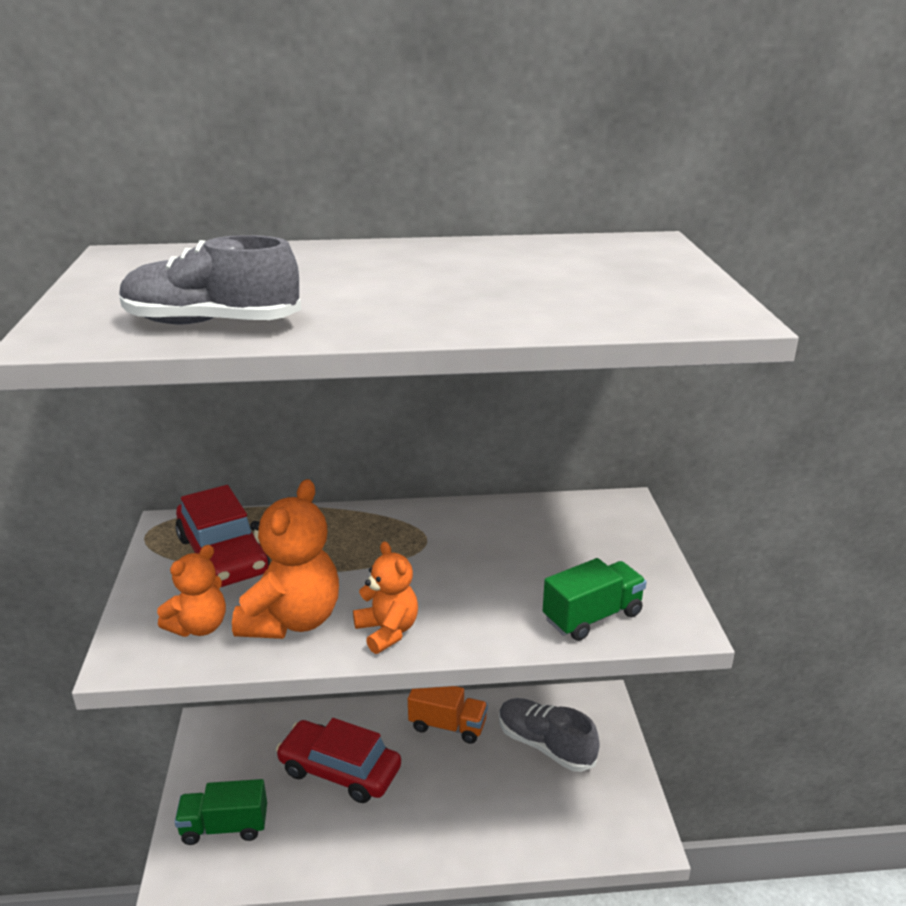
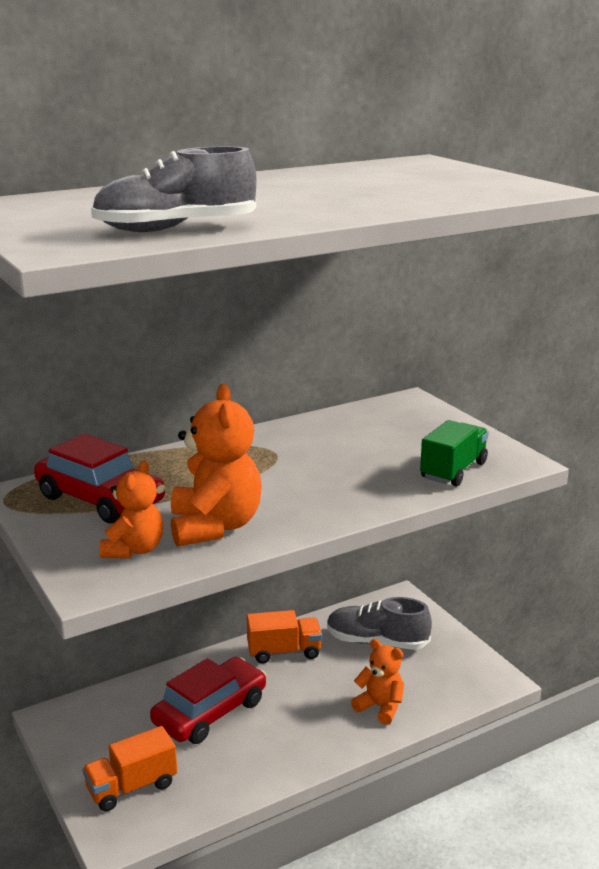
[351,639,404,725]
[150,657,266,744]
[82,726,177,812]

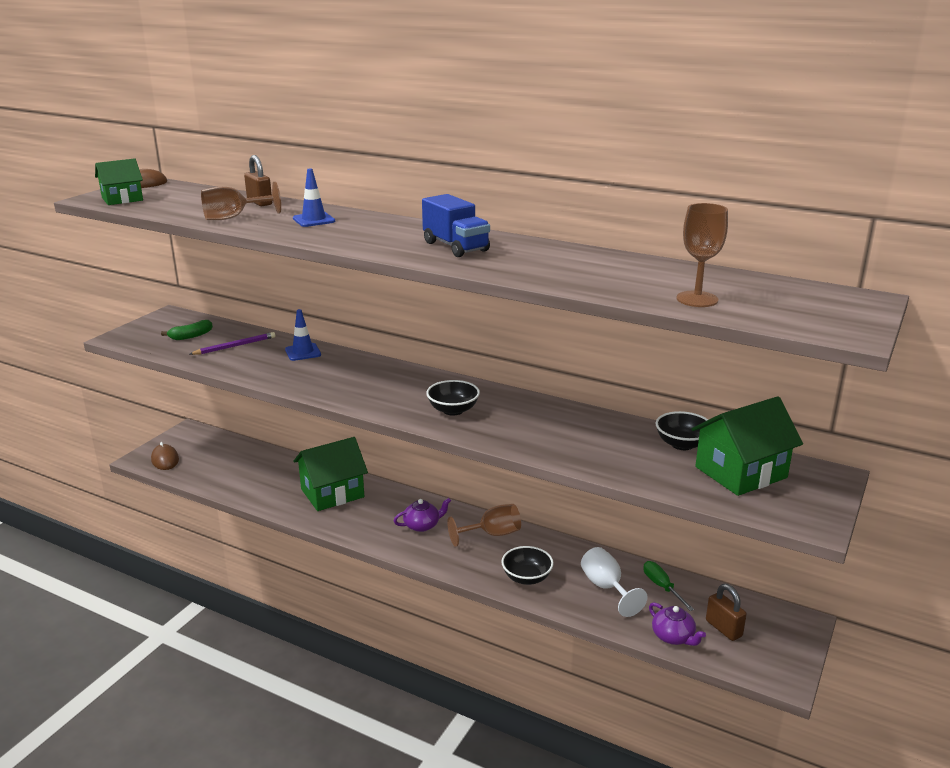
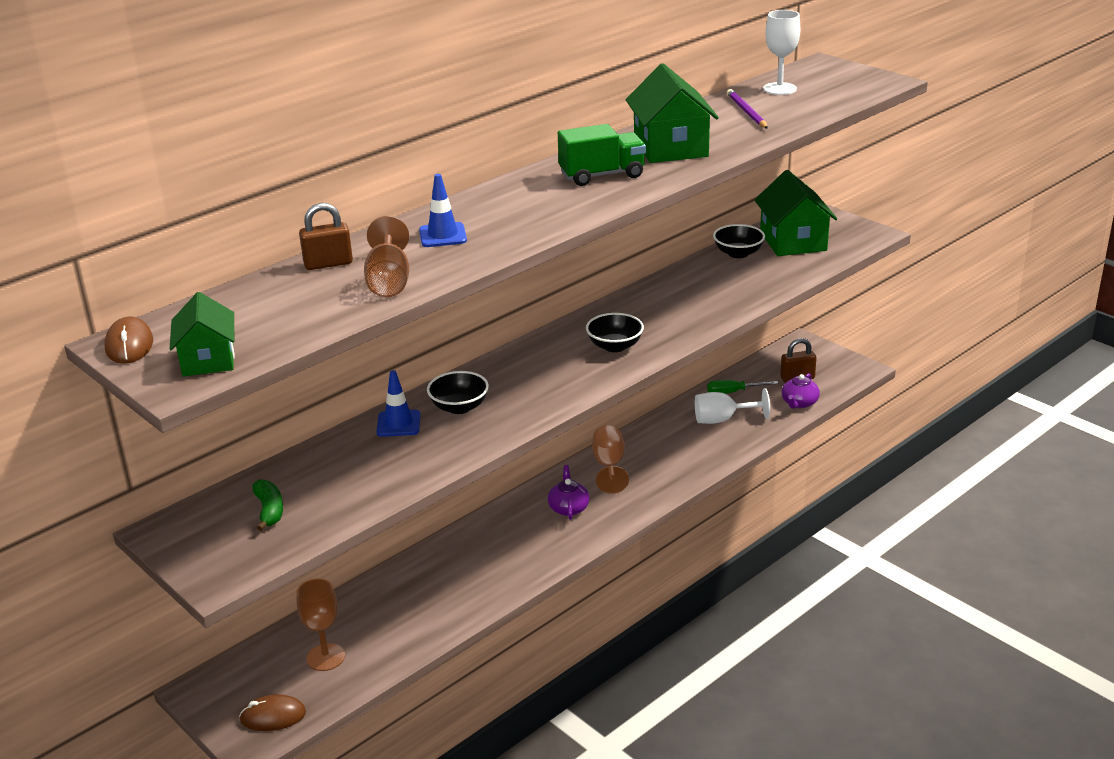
[558,124,646,186]
[296,578,345,671]
[727,89,768,129]
[626,63,719,163]
[427,371,489,414]
[781,373,820,409]
[763,10,800,95]

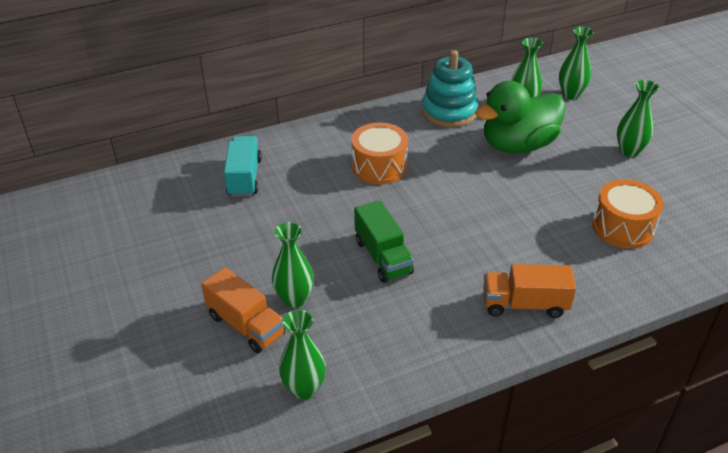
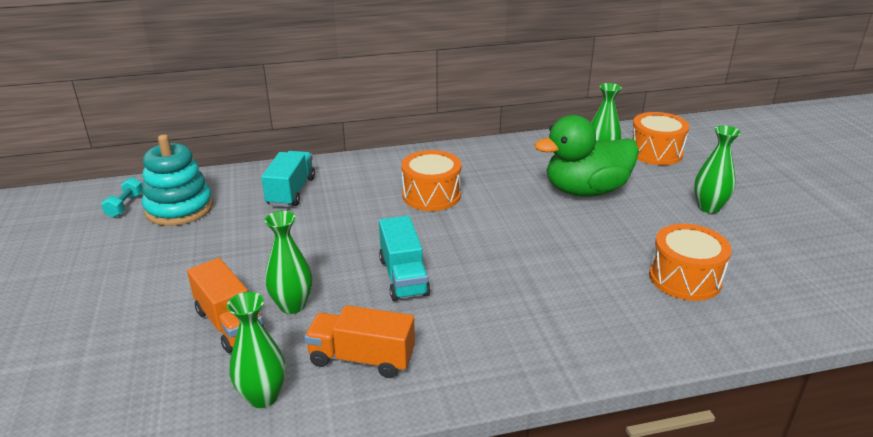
[631,112,690,165]
[142,135,213,226]
[379,216,431,301]
[304,305,415,378]
[101,177,143,218]

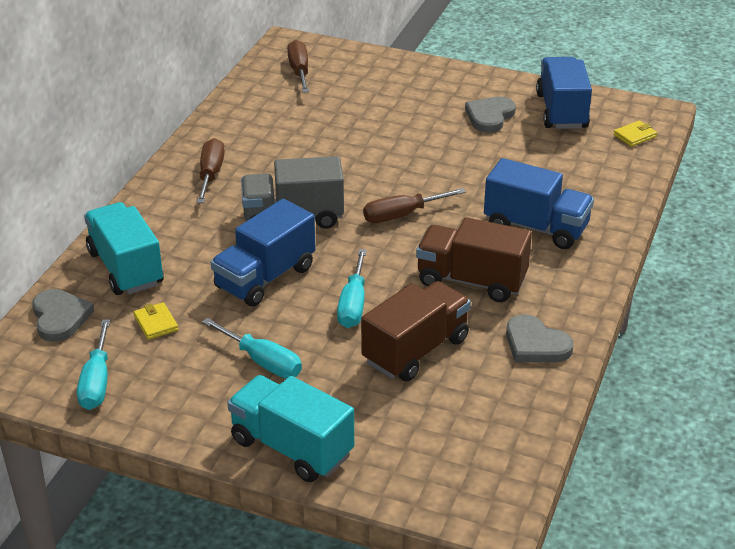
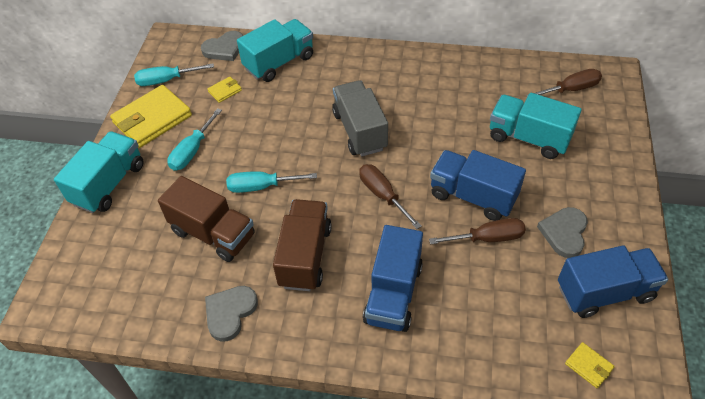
[537,207,588,258]
[429,218,526,244]
[430,150,526,221]
[110,85,192,148]
[490,93,582,159]

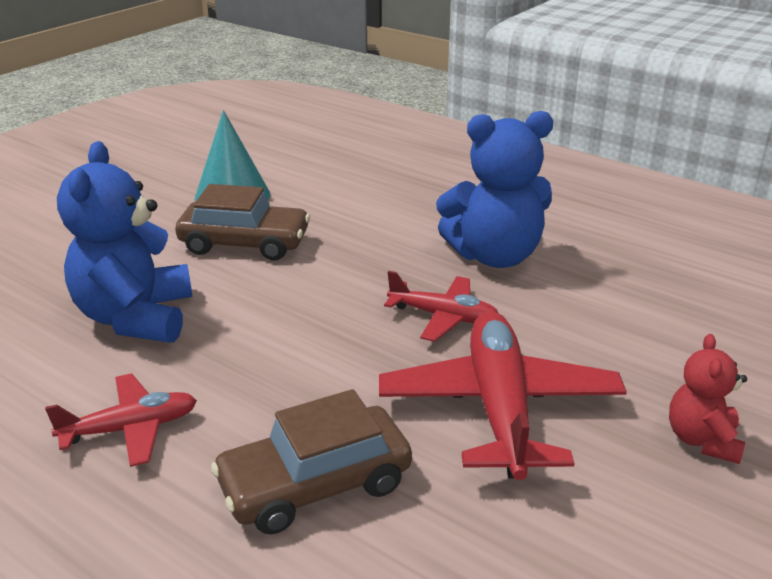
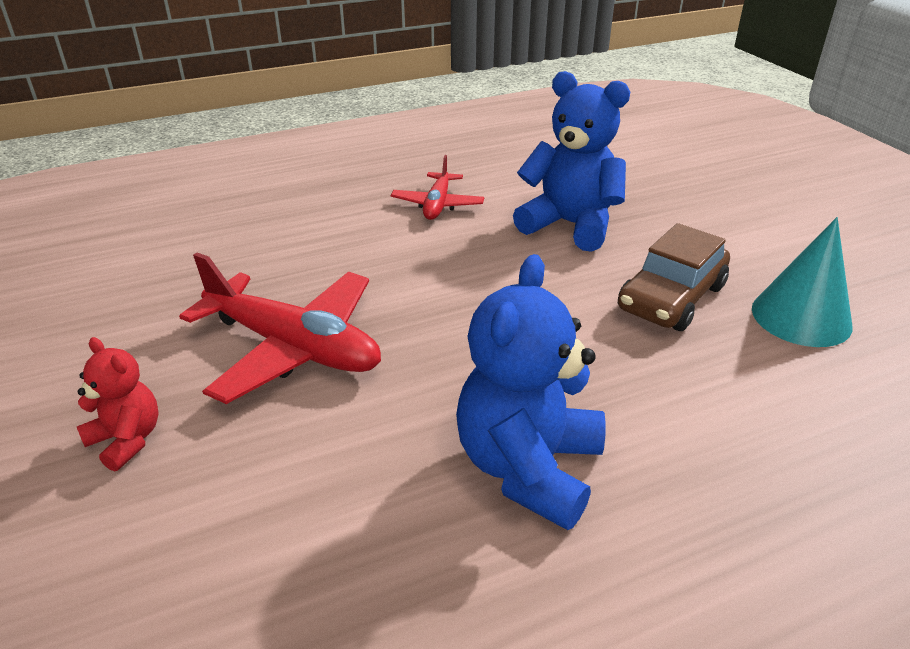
[384,271,498,342] (first image)
[211,389,412,535] (first image)

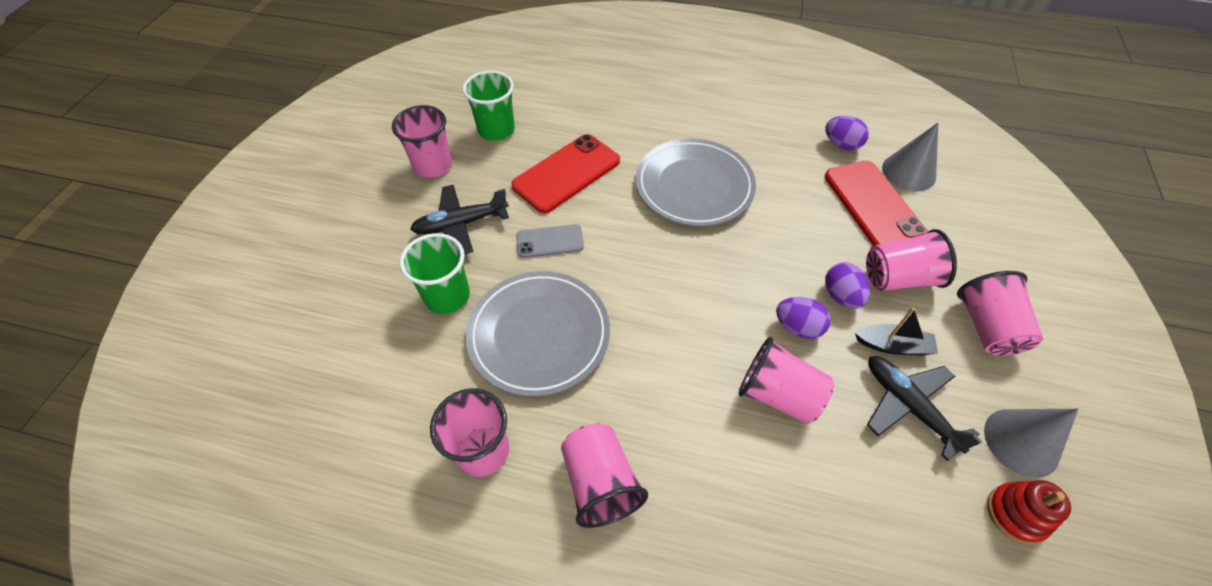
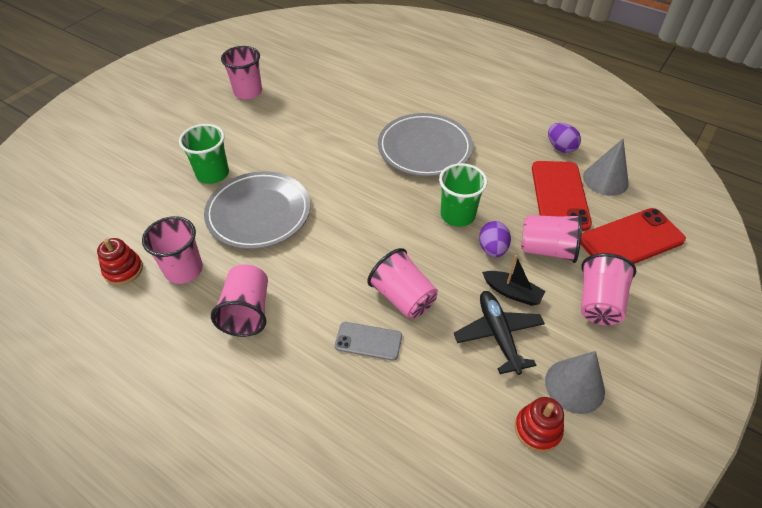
[439,163,487,227]
[581,208,686,264]
[410,184,509,254] (first image)
[335,322,402,361]
[776,297,831,339] (first image)
[97,238,143,285]

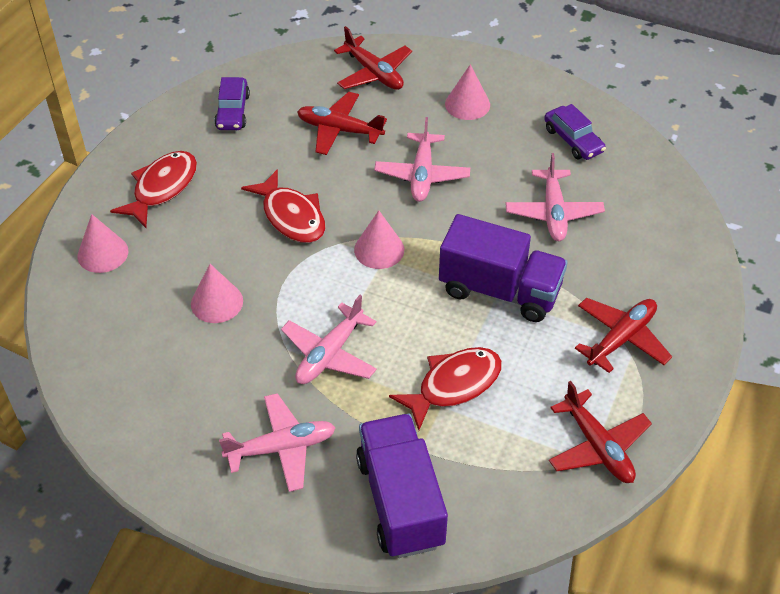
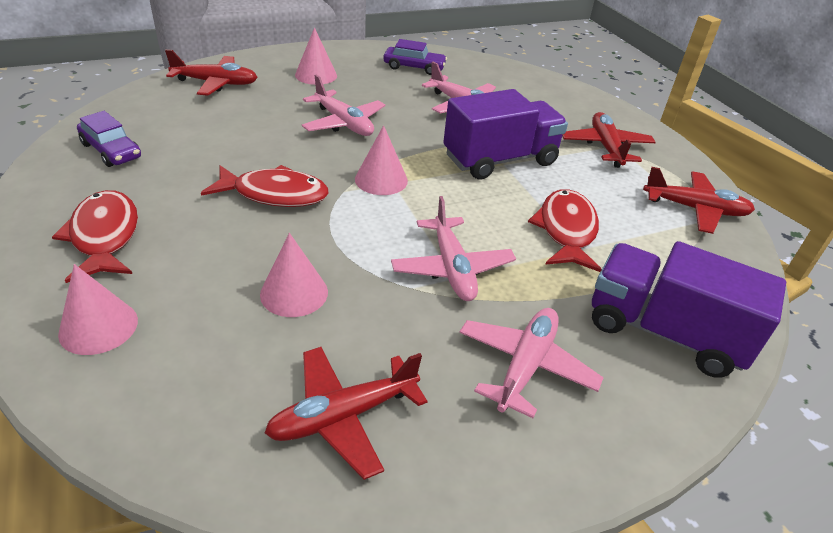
[265,347,428,480]

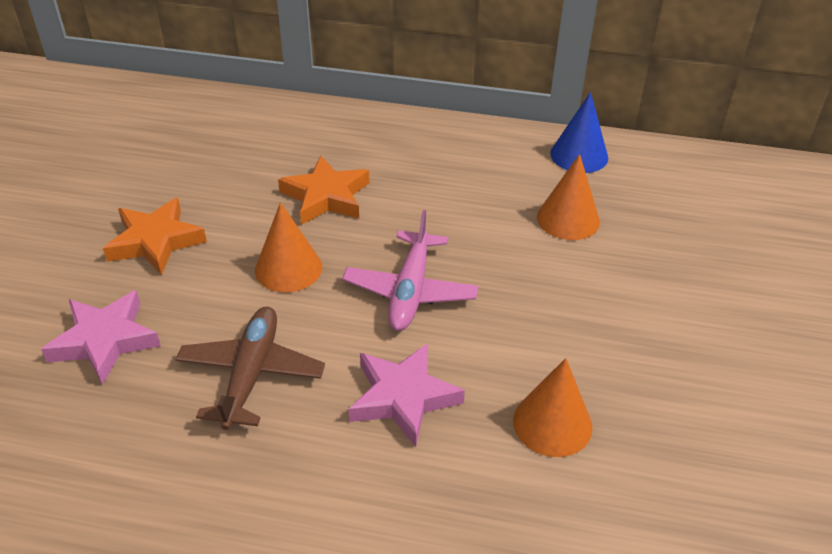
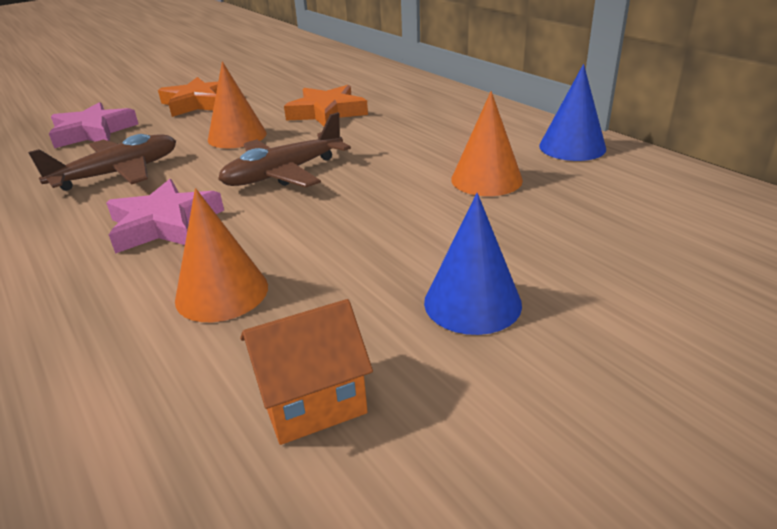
[218,112,351,188]
[424,193,522,335]
[240,299,373,445]

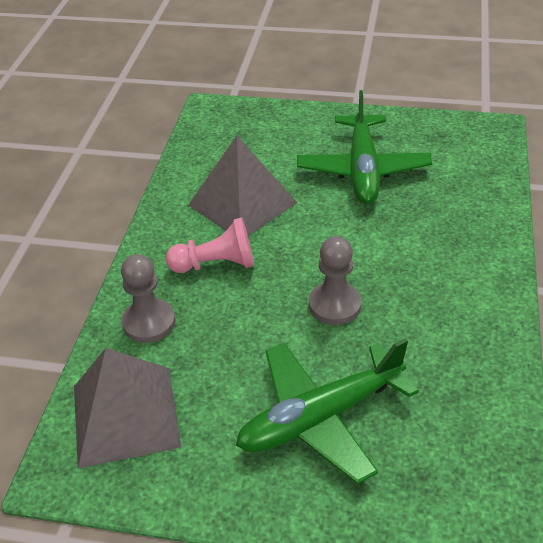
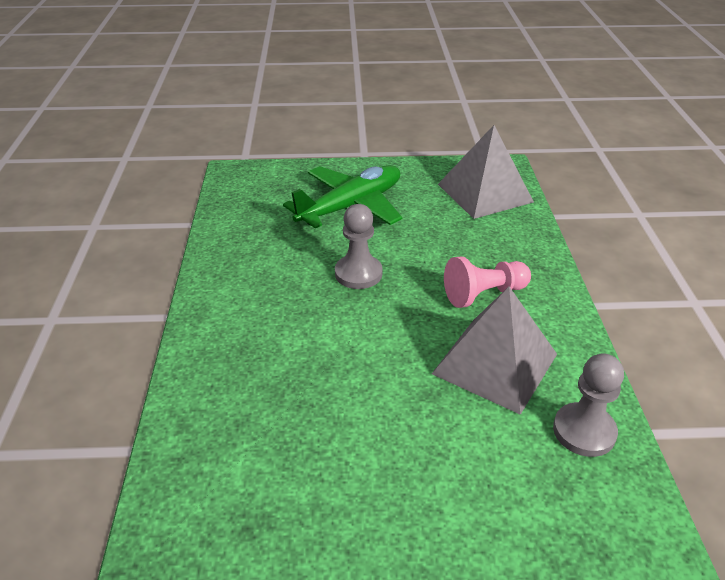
[297,90,432,204] (first image)
[553,353,624,457]

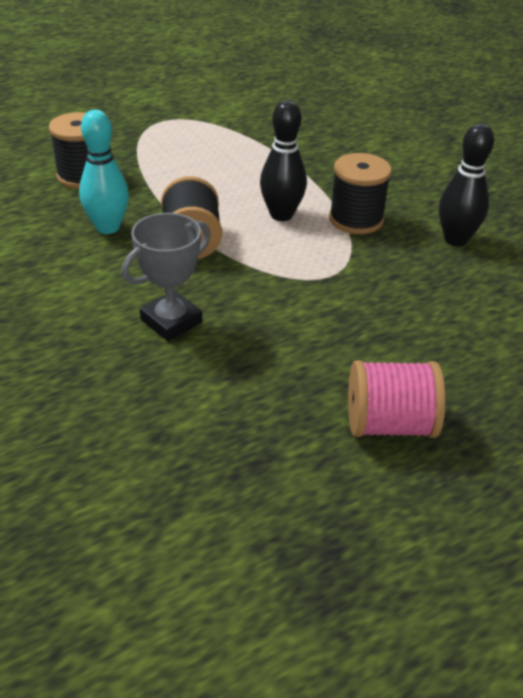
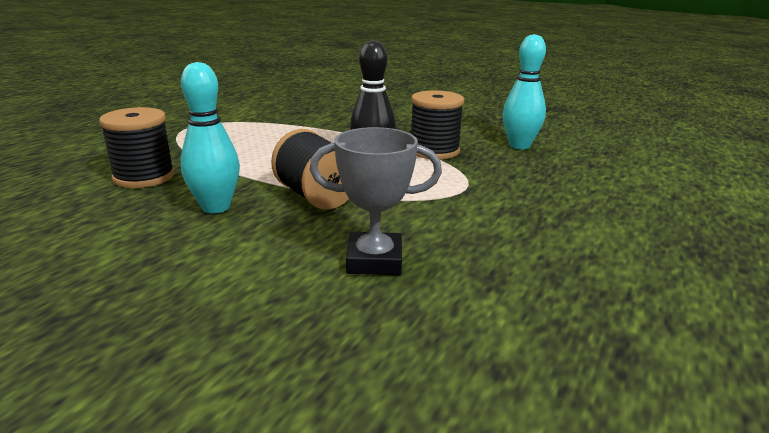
[503,34,546,149]
[310,127,442,275]
[348,360,445,438] (first image)

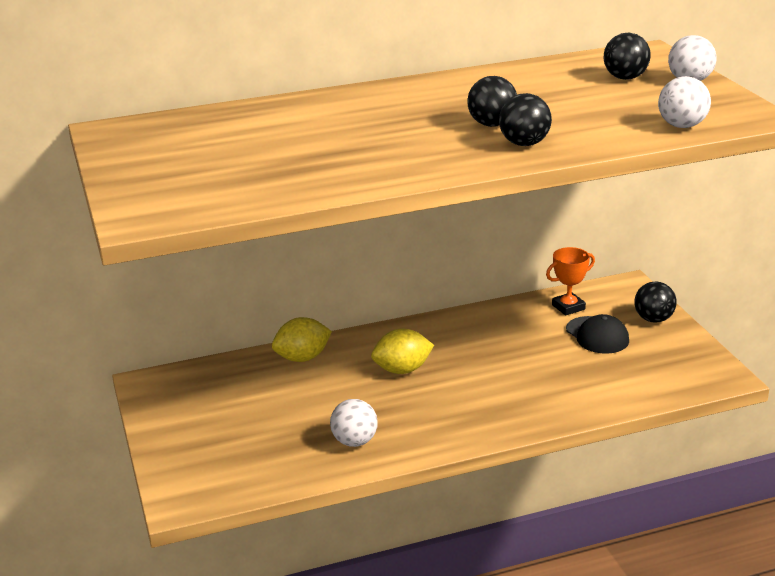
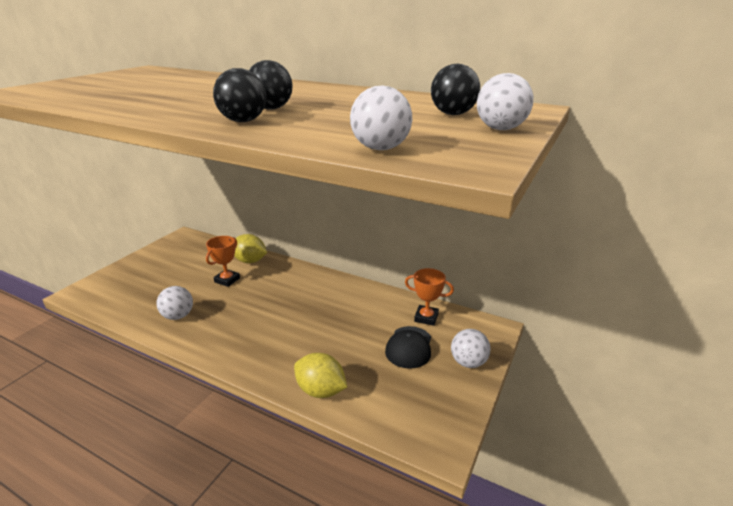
[451,329,491,368]
[294,353,347,398]
[206,236,240,287]

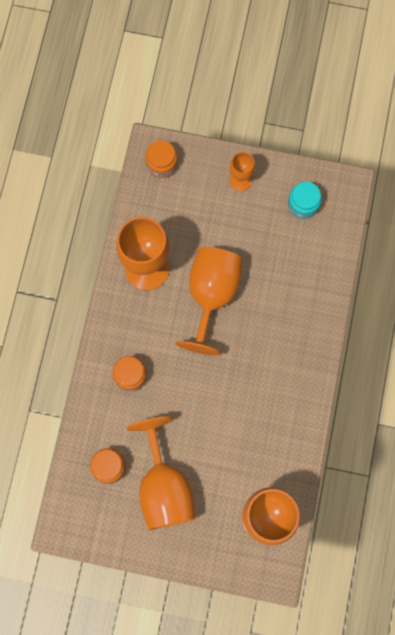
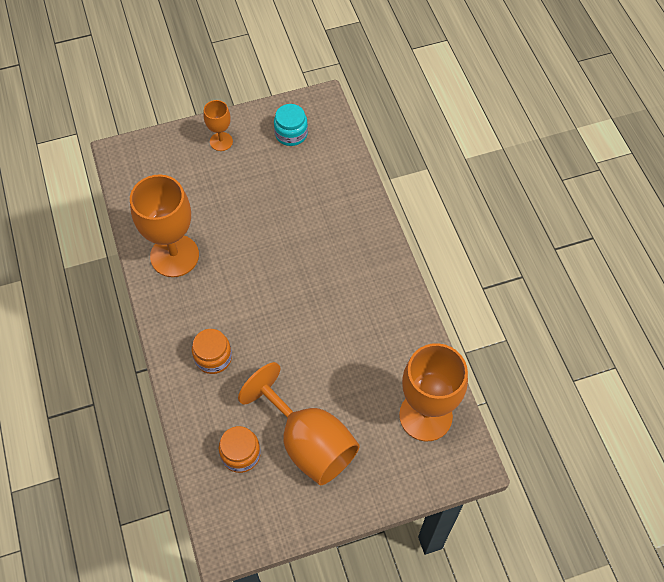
[145,140,178,178] (first image)
[176,247,243,356] (first image)

